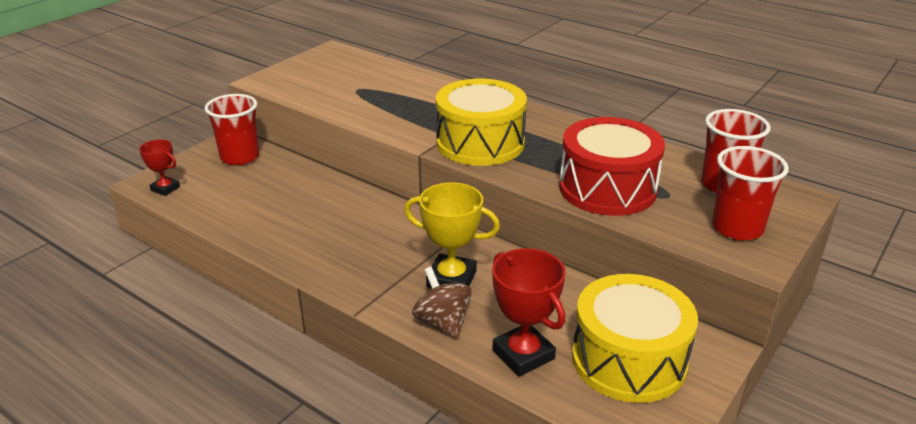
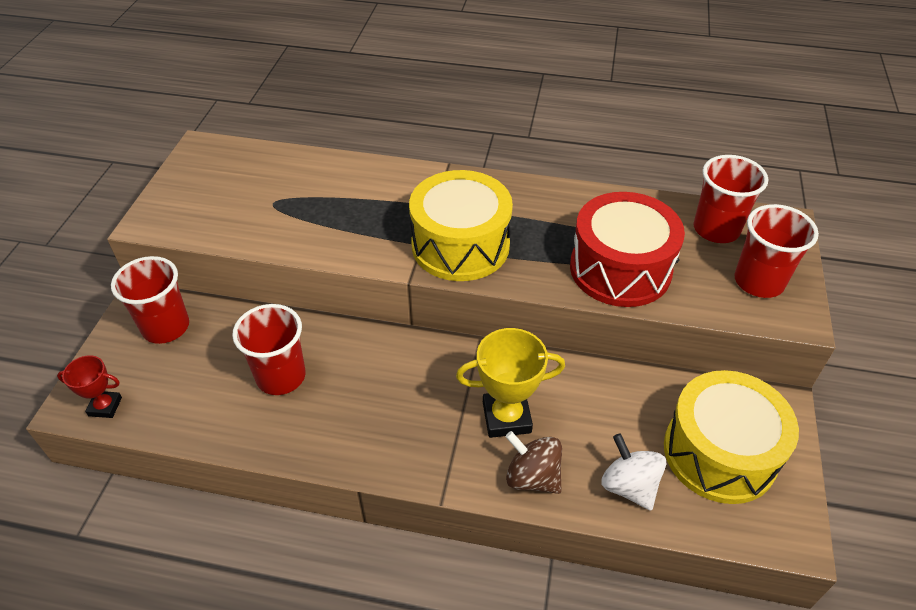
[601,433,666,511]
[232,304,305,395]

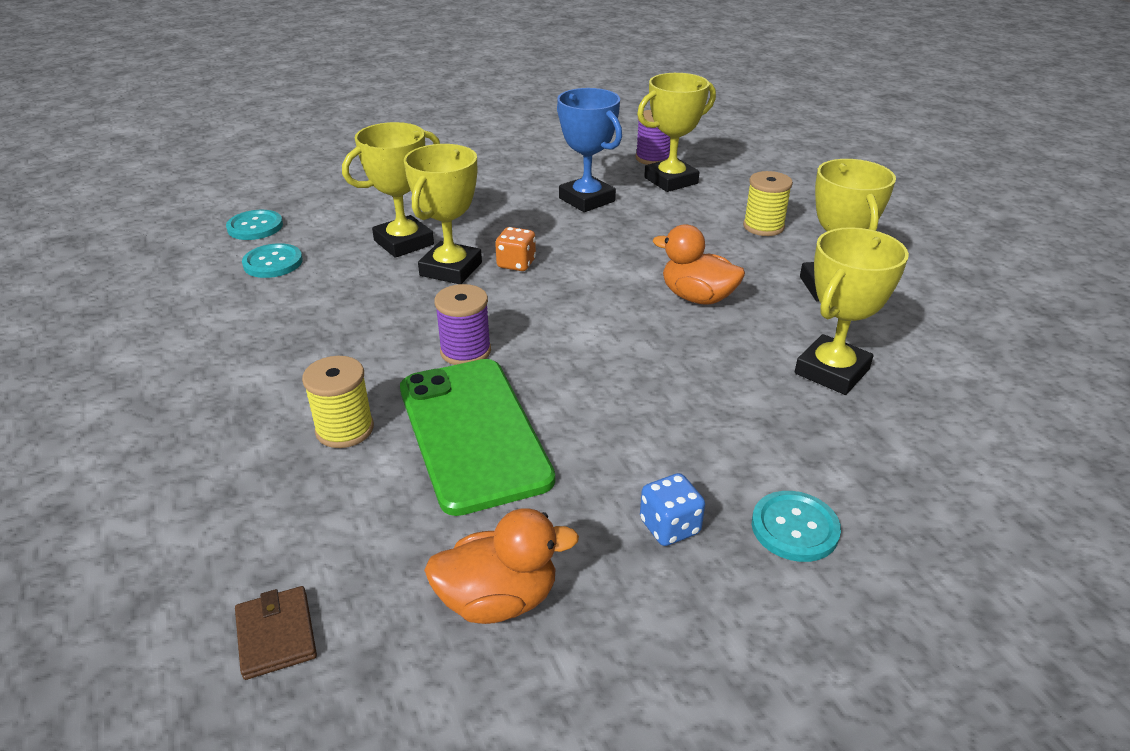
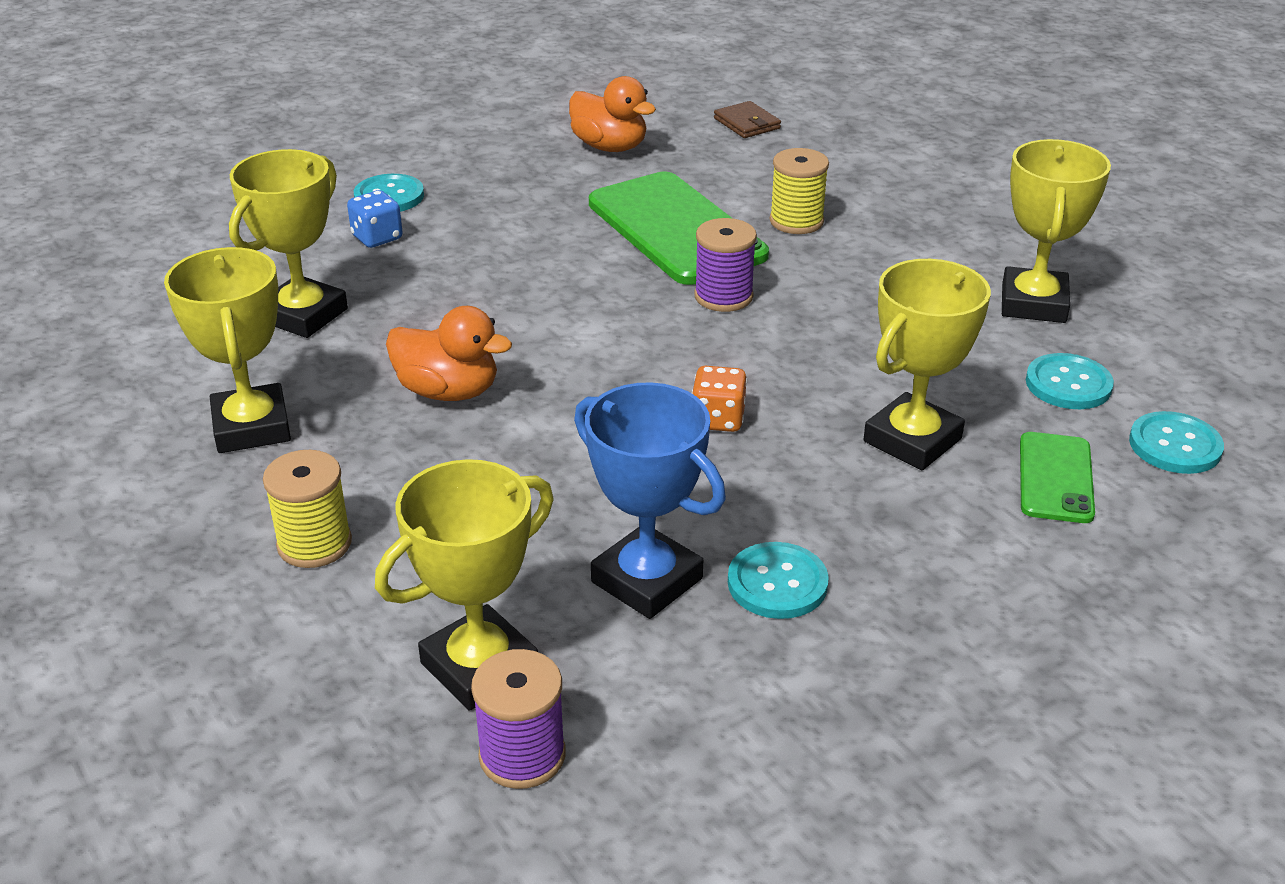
[1002,139,1111,323]
[347,190,403,248]
[569,76,656,152]
[1020,432,1095,523]
[728,542,829,619]

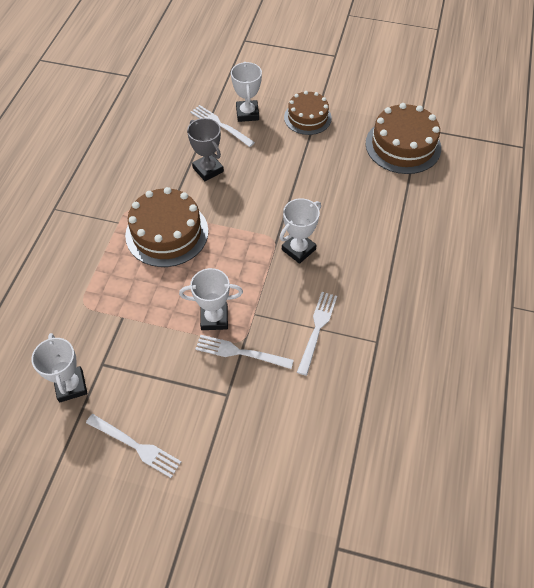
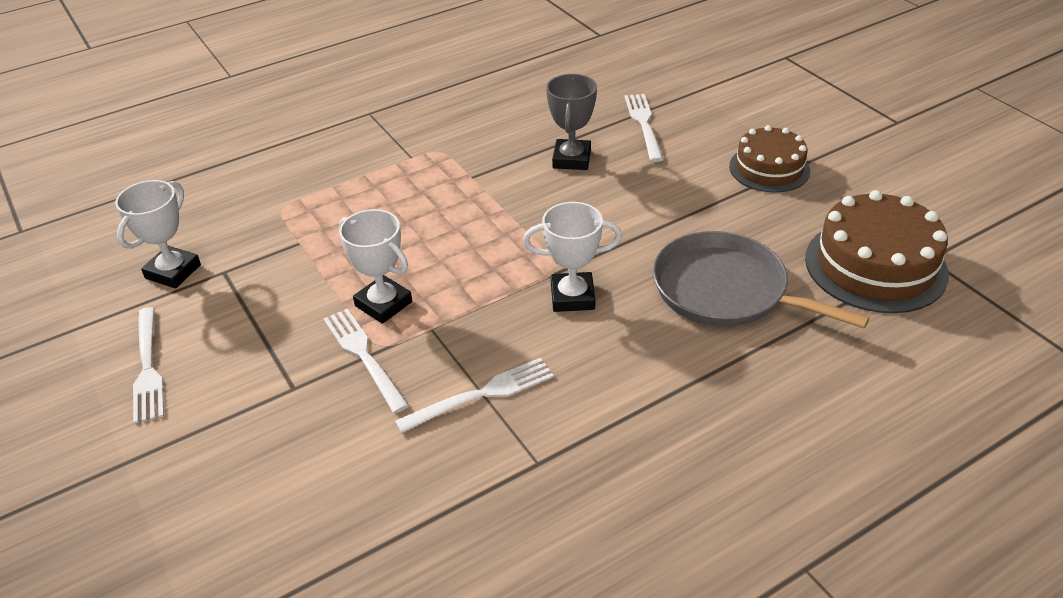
[231,62,262,122] (first image)
[125,187,208,267] (first image)
[653,231,870,328]

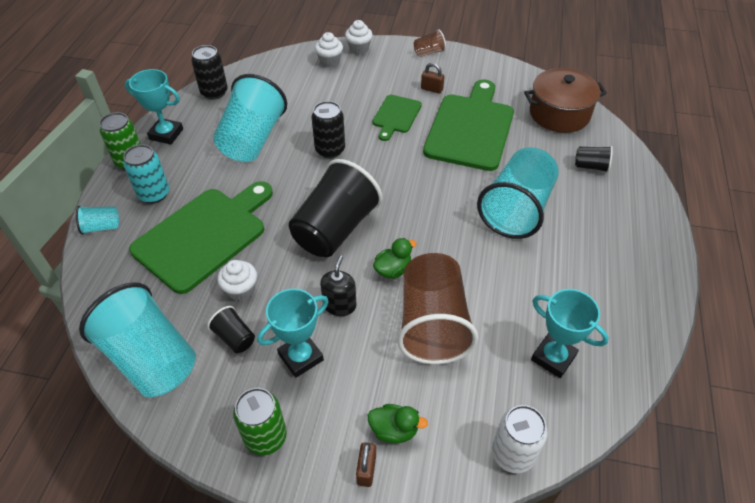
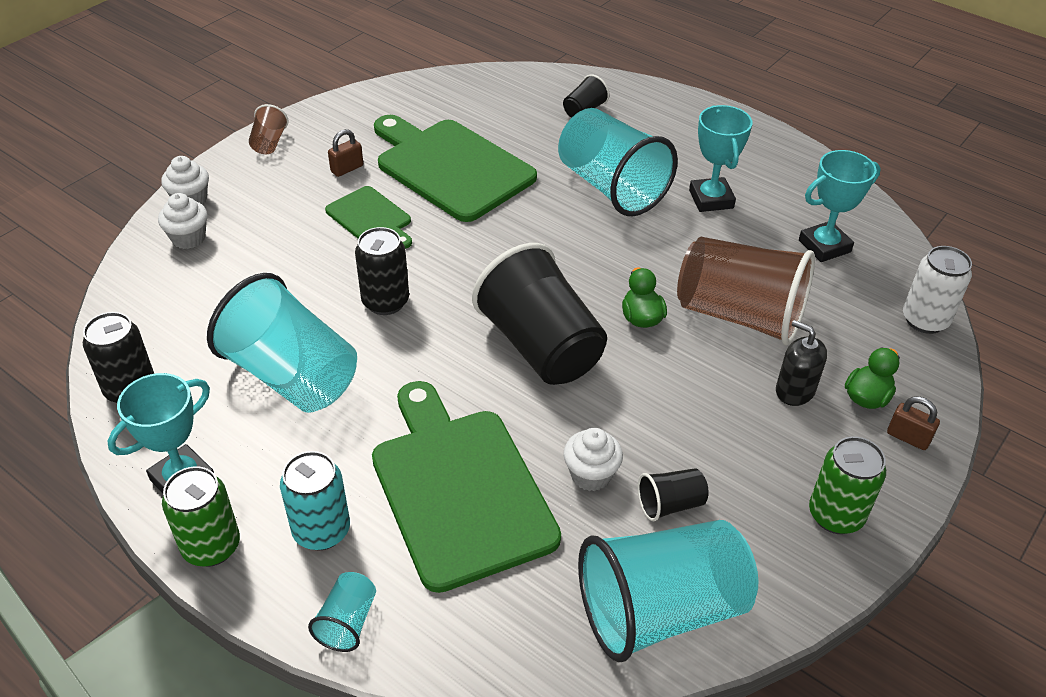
[524,68,607,133] (first image)
[776,320,827,406]
[689,105,752,212]

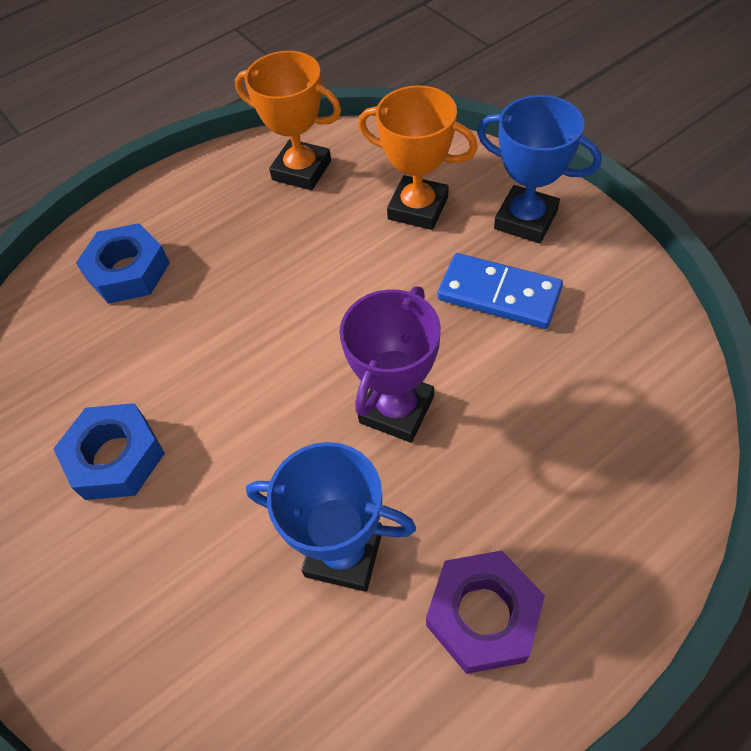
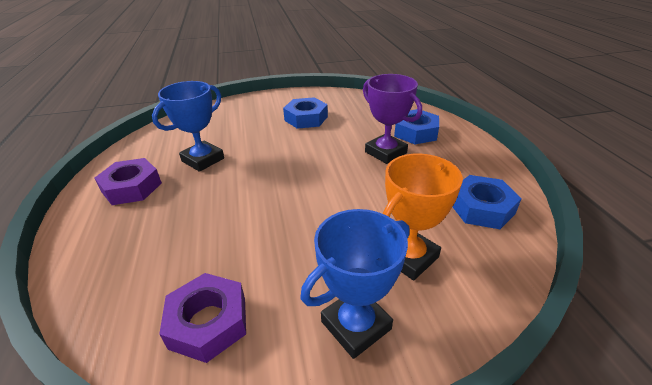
[453,175,522,229]
[438,253,563,329] (first image)
[363,74,422,164]
[159,273,246,363]

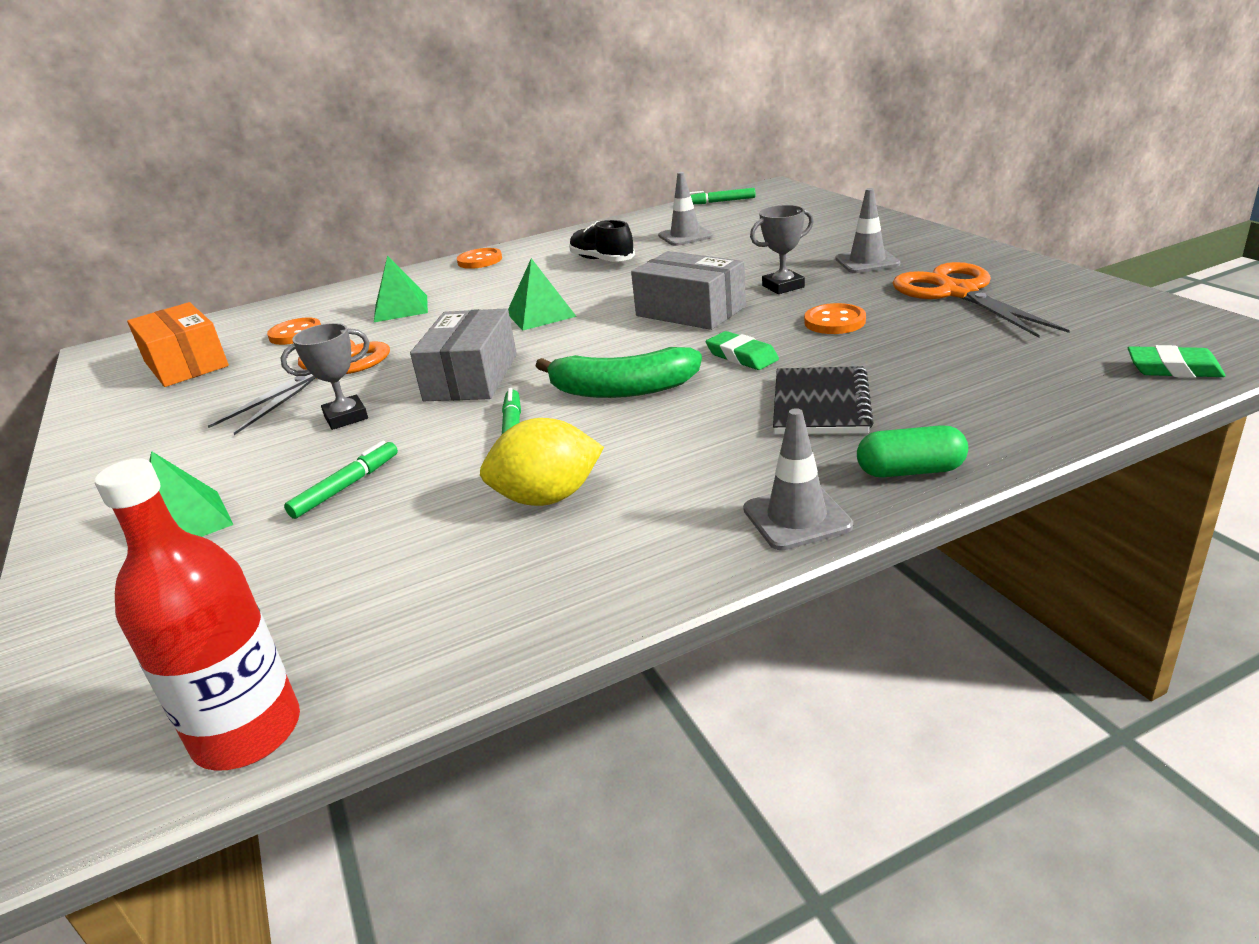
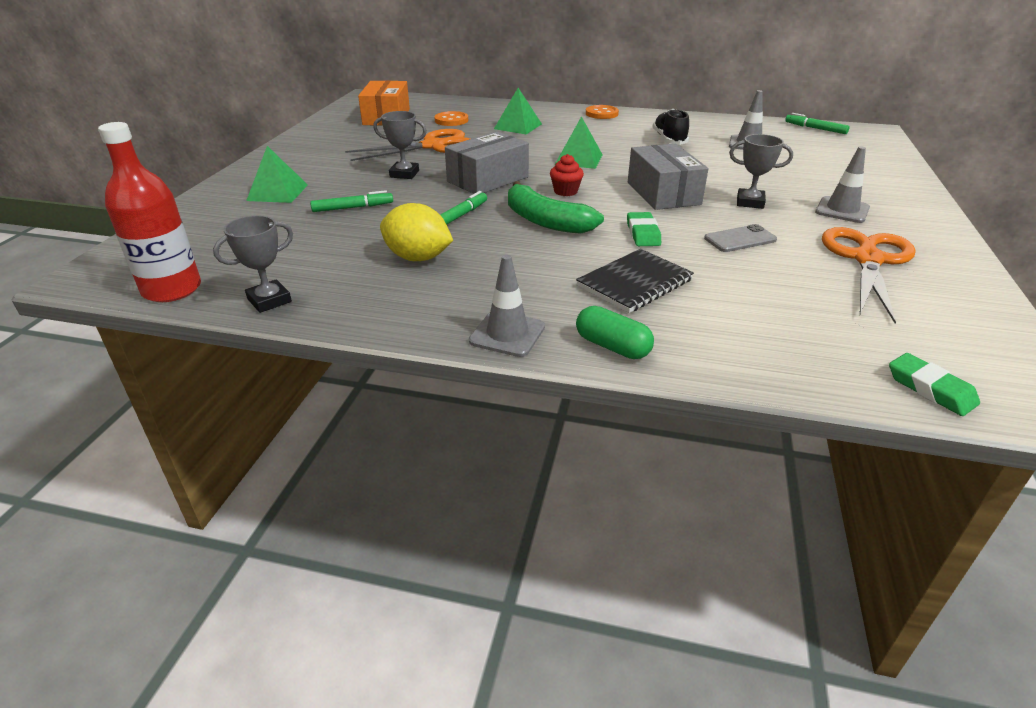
[704,224,777,252]
[550,154,584,196]
[213,216,293,313]

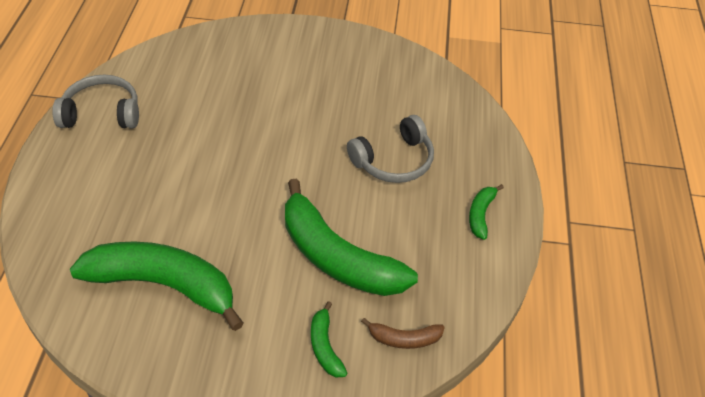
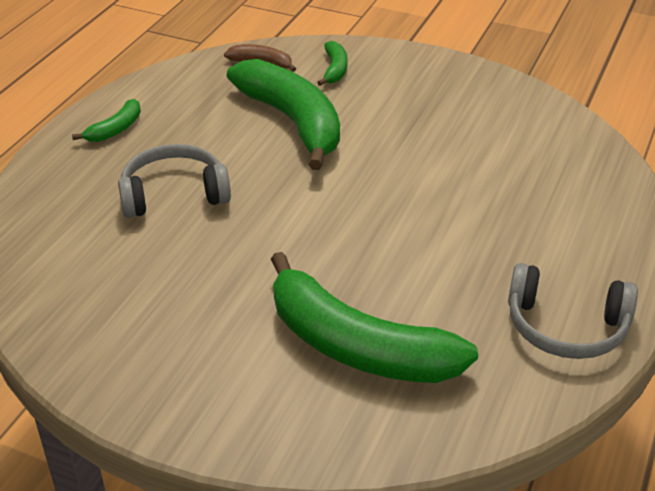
[271,252,478,383]

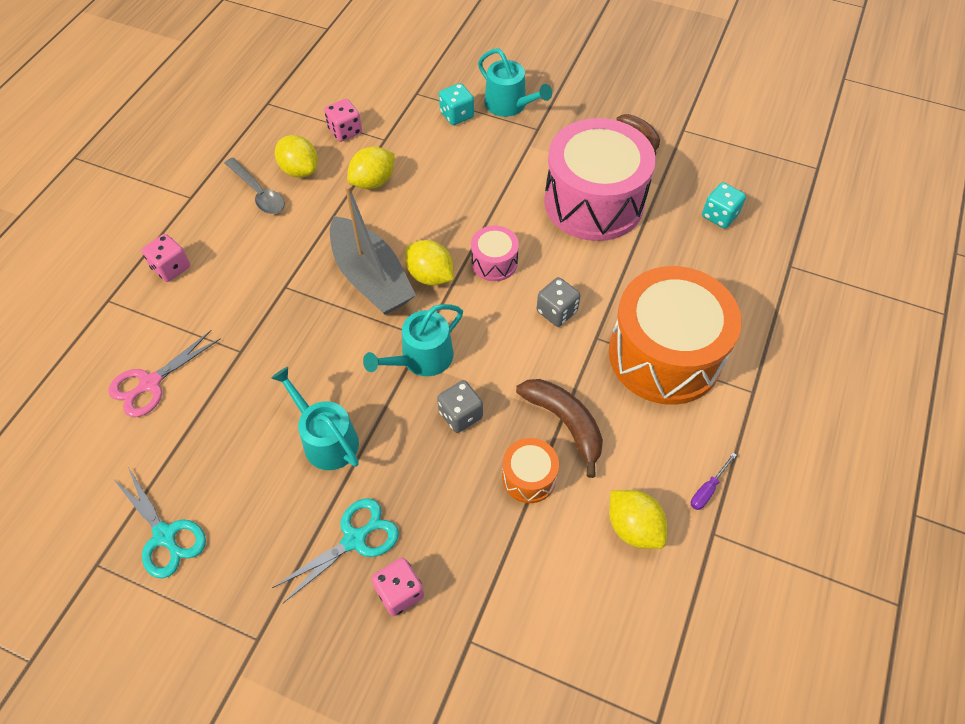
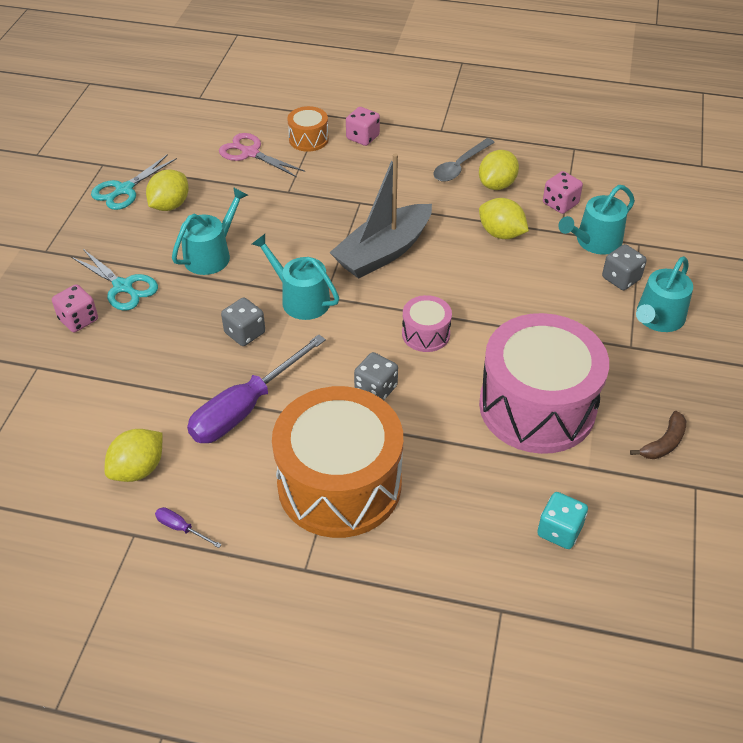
[602,244,647,290]
[146,169,189,211]
[187,334,326,443]
[287,106,329,152]
[558,185,635,255]

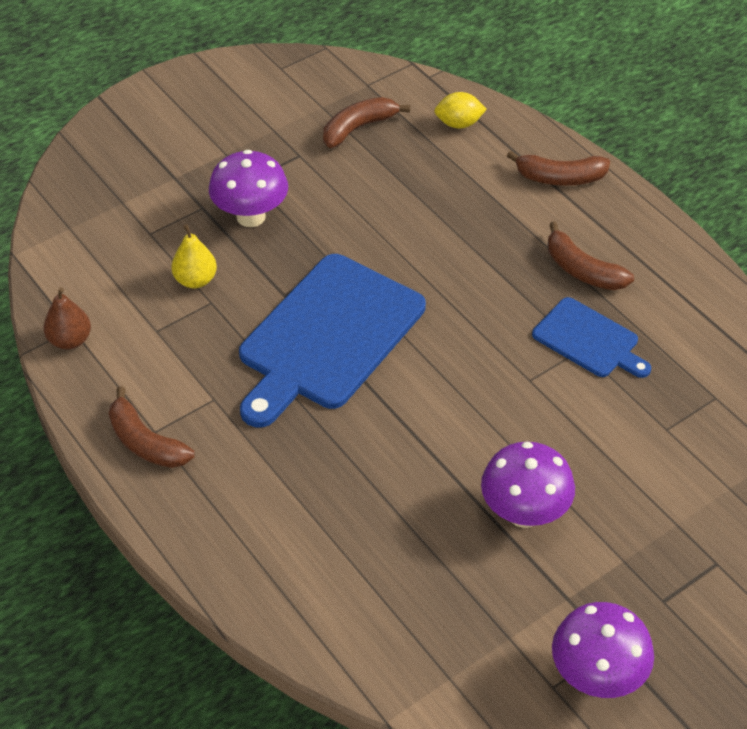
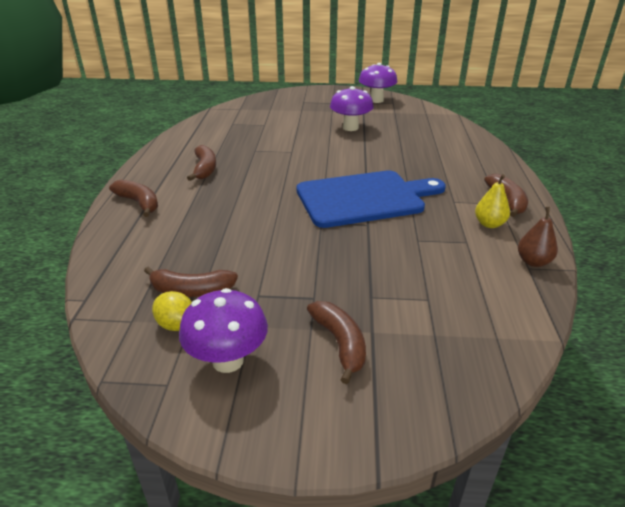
[152,291,192,331]
[179,288,268,373]
[475,174,510,228]
[532,297,651,378] (first image)
[307,301,366,384]

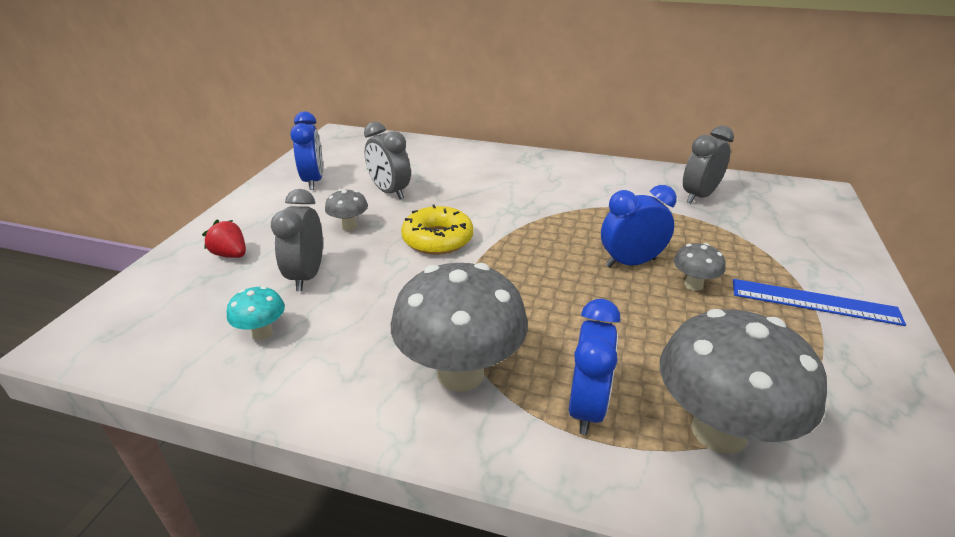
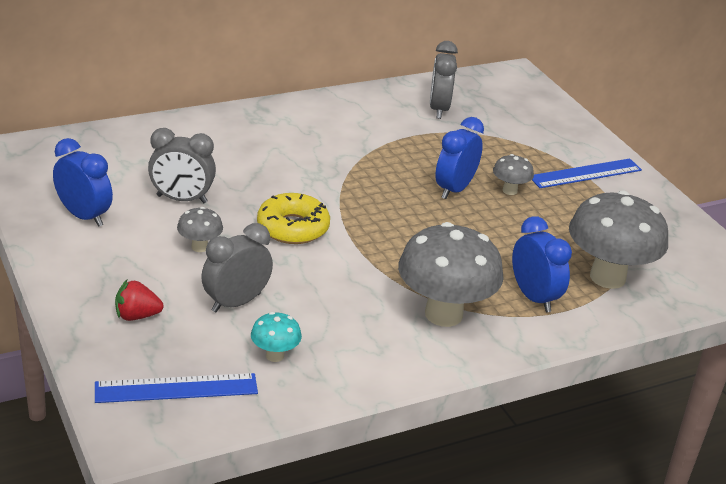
[201,223,273,312]
[95,373,258,403]

